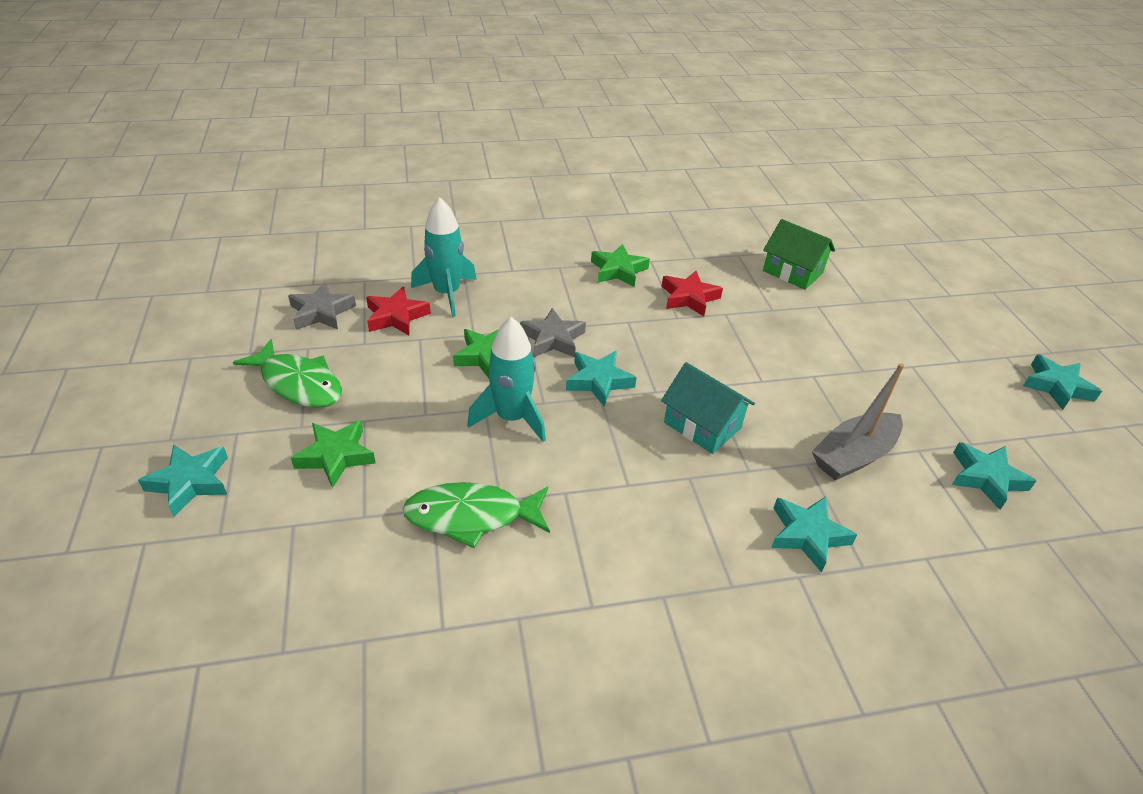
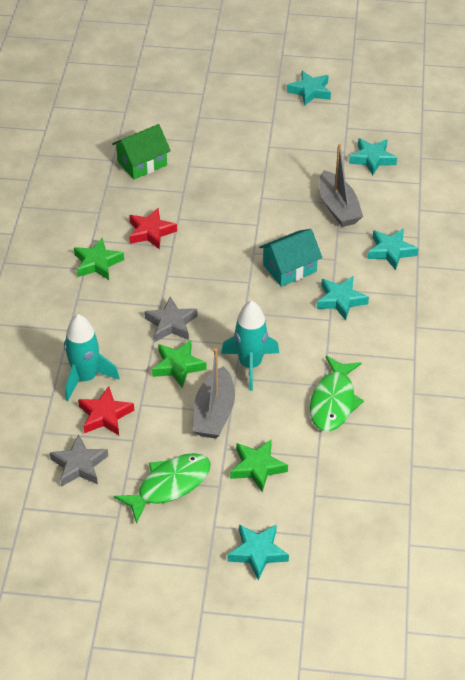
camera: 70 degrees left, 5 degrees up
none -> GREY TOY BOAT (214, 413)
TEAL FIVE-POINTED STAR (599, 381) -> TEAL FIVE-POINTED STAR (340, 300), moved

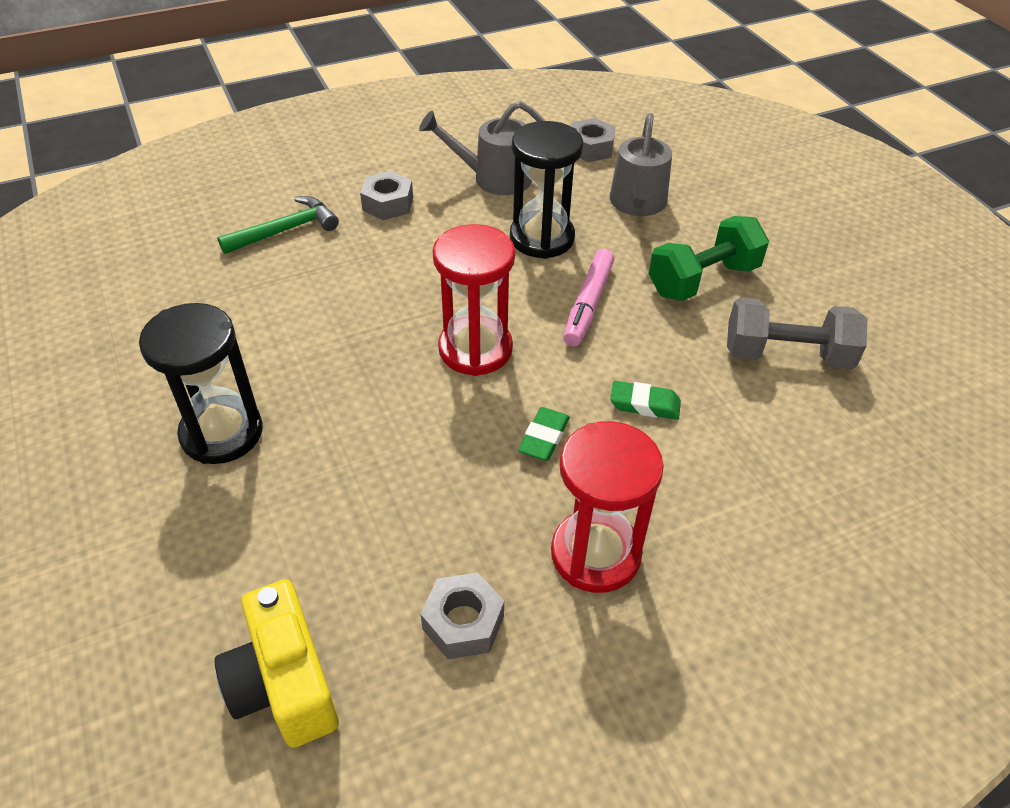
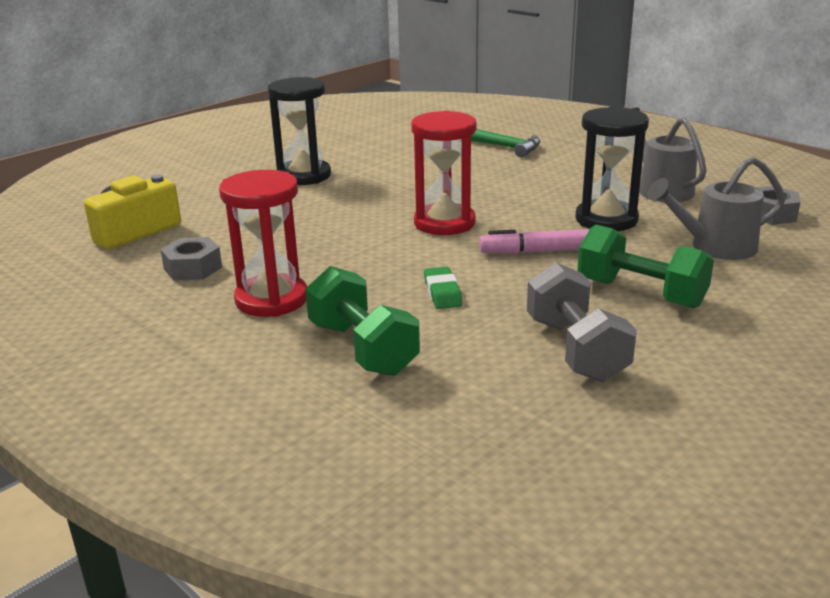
camera: 70 degrees right, 20 degrees down
GREY NUT (388, 204) -> none
GREEN GUM ERASER (544, 437) -> none
none -> GREEN FREE WEIGHT (362, 348)

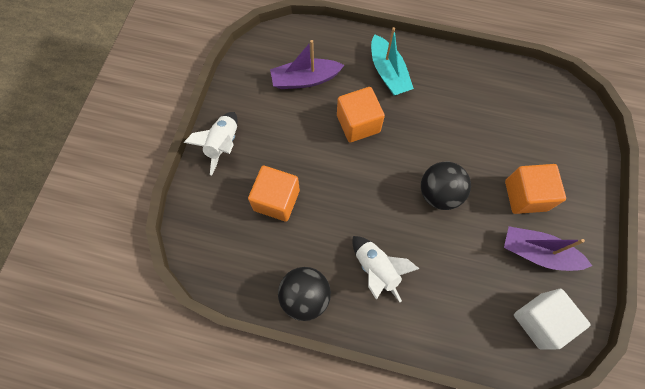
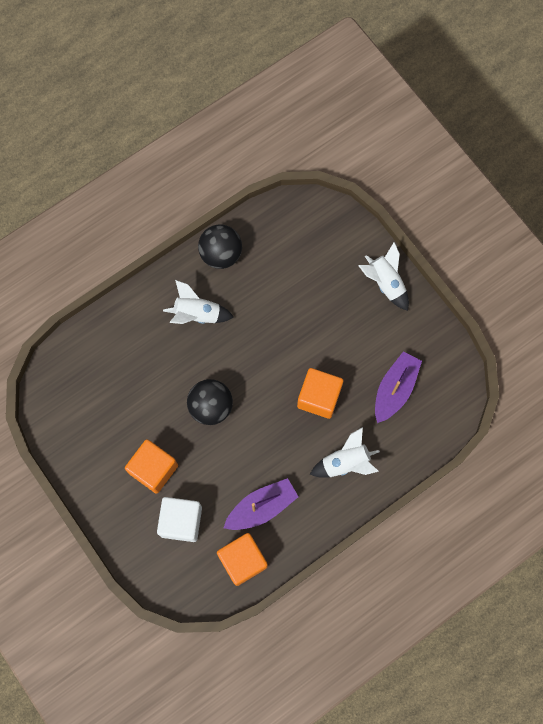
camera: 130 degrees right, 5 degrees up
ORANGE CUBE (276, 200) -> ORANGE CUBE (243, 560), moved
ROYAL PURPLE TOY BOAT (537, 253) -> ROYAL PURPLE TOY BOAT (261, 507), moved
SNOW-WHITE CUBE (540, 320) -> SNOW-WHITE CUBE (181, 521), moved
TEAL TOY BOAT (388, 73) -> SNOW-WHITE SPACESHIP (345, 462)

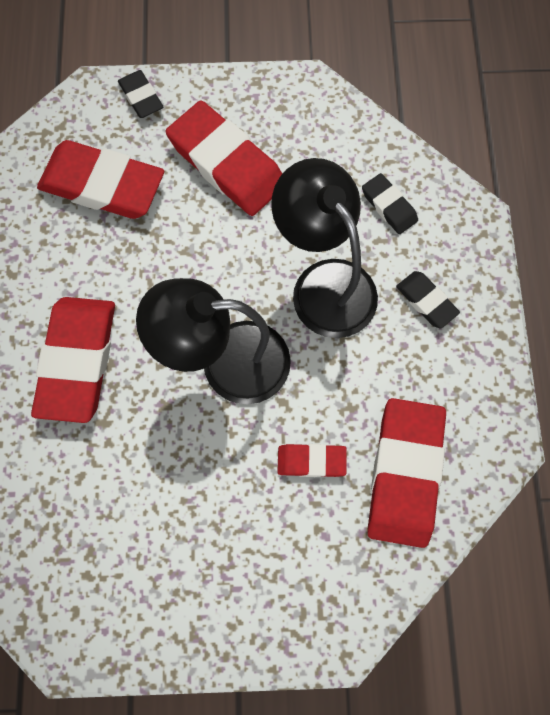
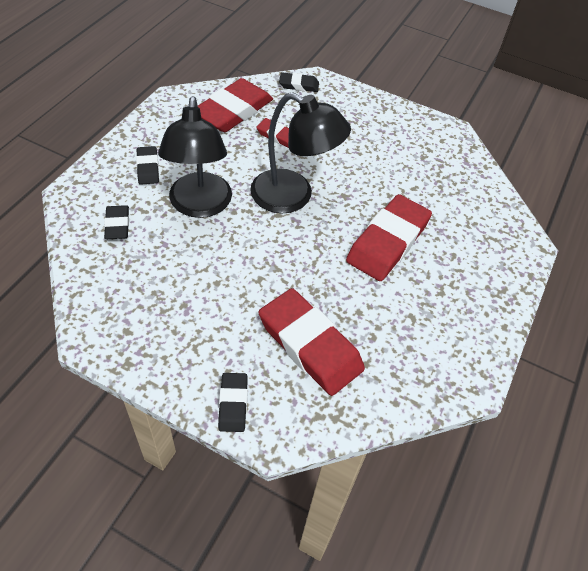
camera: 155 degrees left, 20 degrees down
RED GUM ERASER (227, 164) -> none
none -> BLACK GUM ERASER (299, 85)

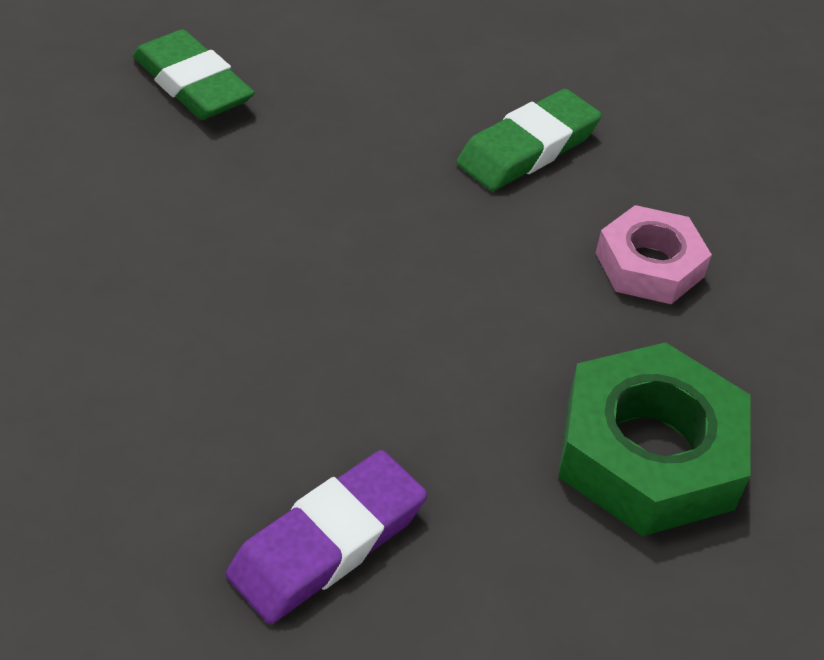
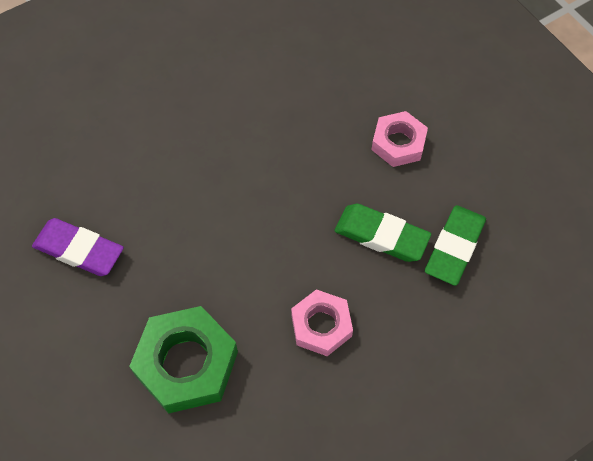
camera: 70 degrees right, 15 degrees up
none -> ROSE-PINK NUT (398, 143)
GREEN GUM ERASER (193, 84) -> GREEN GUM ERASER (454, 247), moved

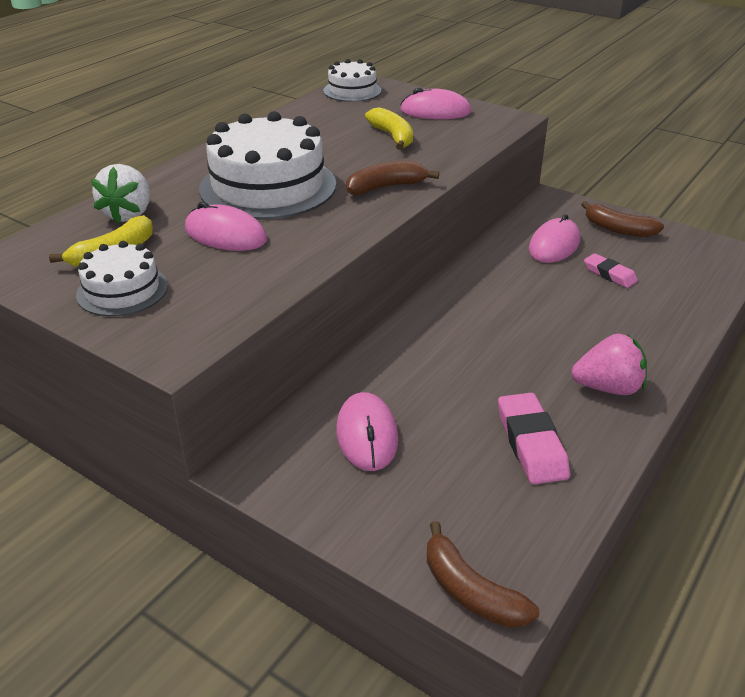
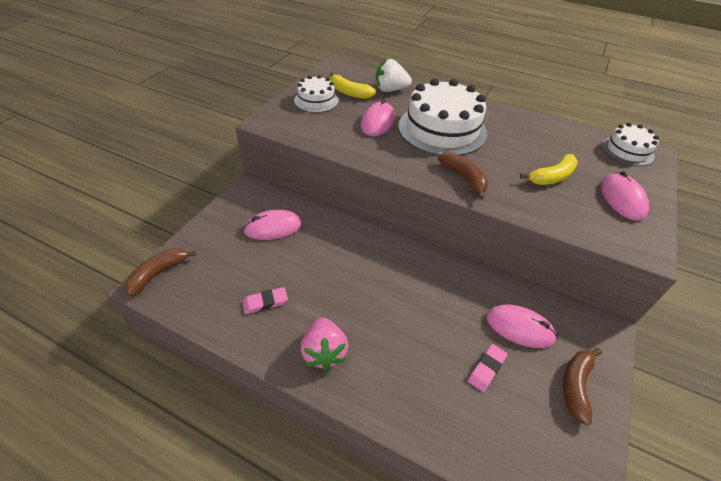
camera: 80 degrees right, 10 degrees up
ROSE-PINK GUM ERASER (531, 443) -> ROSE-PINK GUM ERASER (265, 302), x0.64

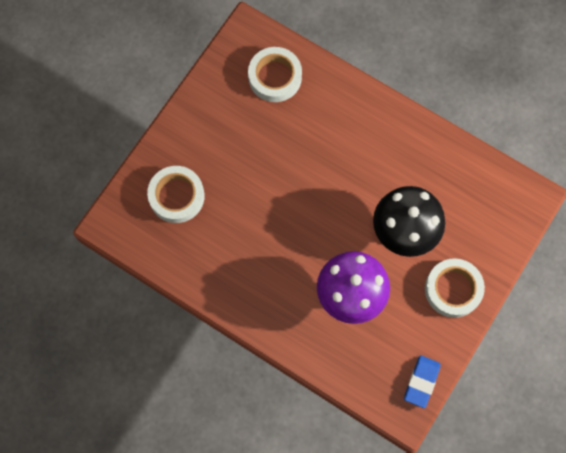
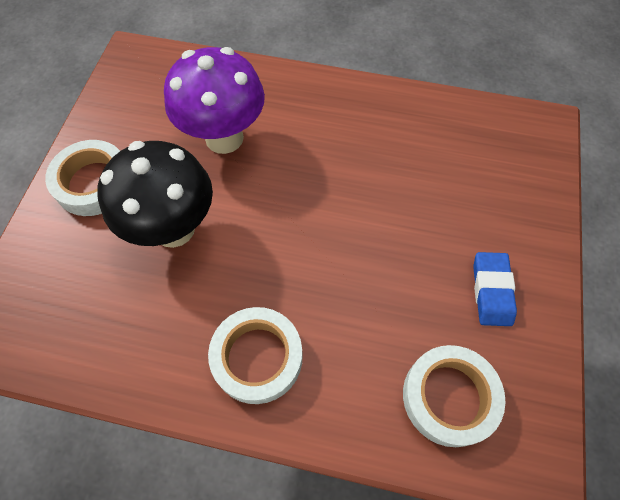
camera: 160 degrees right, 10 degrees down
SNOW-WHITE STICKY TAPE (176, 196) -> SNOW-WHITE STICKY TAPE (257, 357), moved
COBALT GUM ERASER (421, 382) -> COBALT GUM ERASER (491, 291), moved

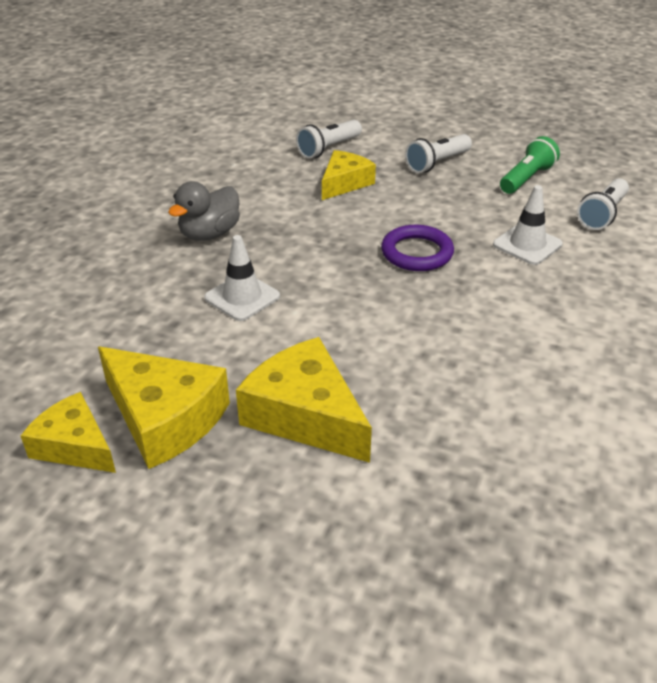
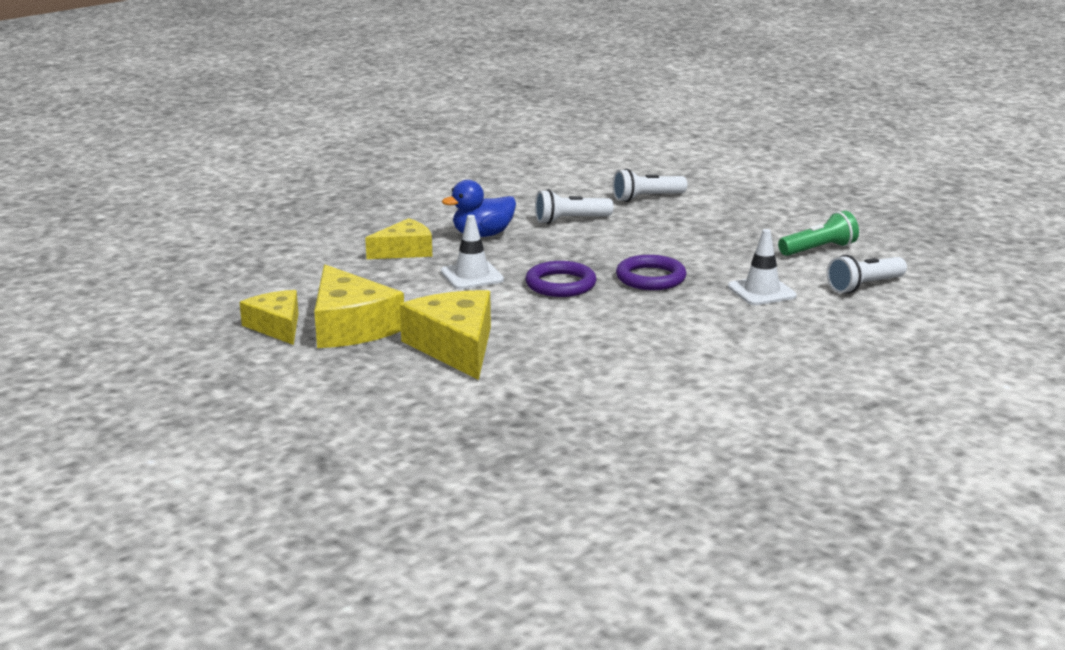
camera: 25 degrees right, 15 degrees down
none -> ROYAL PURPLE TORUS (560, 284)
GOLDEN CHEESE (344, 183) -> GOLDEN CHEESE (404, 251), moved
SNOW-WHITE FLASHLIGHT (437, 163) -> SNOW-WHITE FLASHLIGHT (570, 220), moved
GREY TOY DUCK (209, 234) -> COBALT TOY DUCK (482, 235)

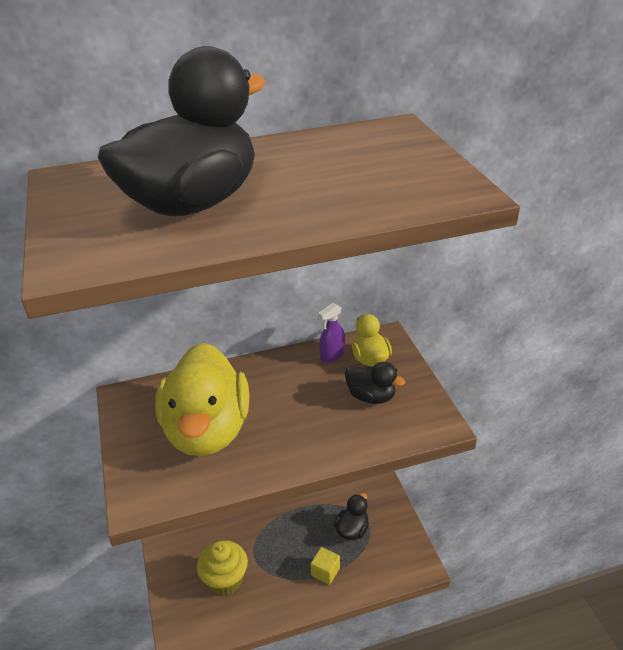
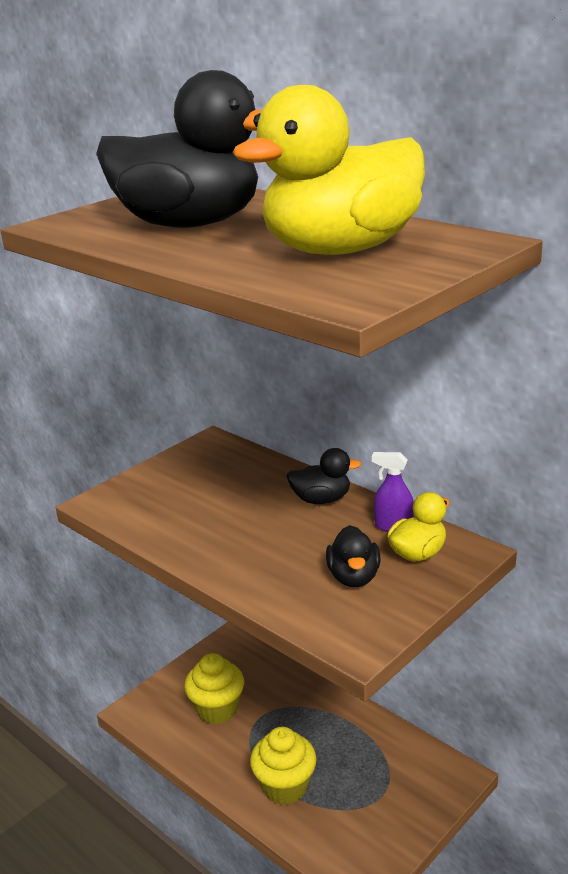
camera: 60 degrees right, 10 degrees down
GOLDEN TOY DUCK (207, 430) -> GOLDEN TOY DUCK (341, 250), moved
BLACK TOY DUCK (352, 530) -> BLACK TOY DUCK (321, 499), moved
GOLDEN CUBE (325, 571) -> GOLDEN FAIRY CAKE (285, 786)

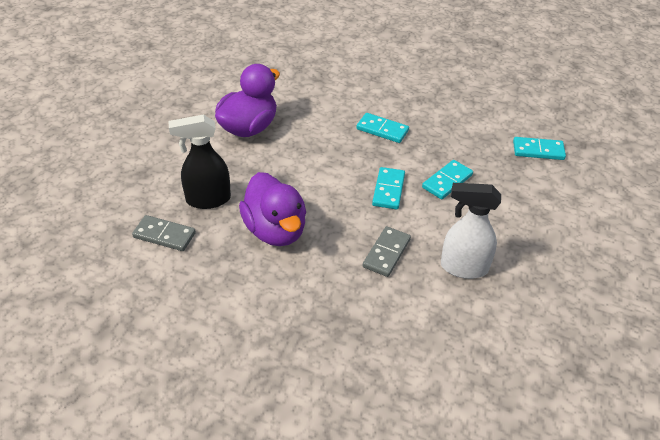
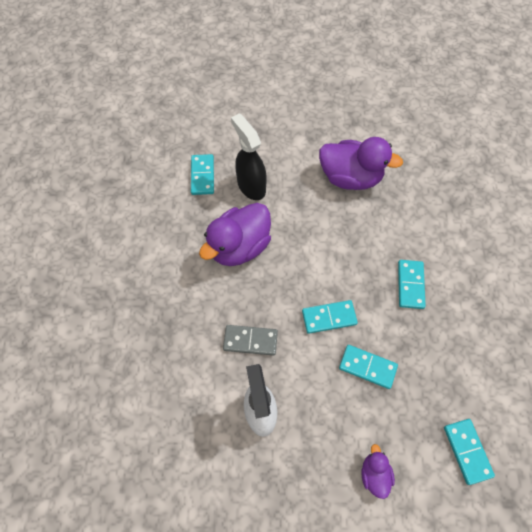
camera: 70 degrees right, 20 degrees up
none -> ROYAL PURPLE TOY DUCK (374, 473)
GREY DOMINO (164, 235) -> TEAL DOMINO (202, 176)

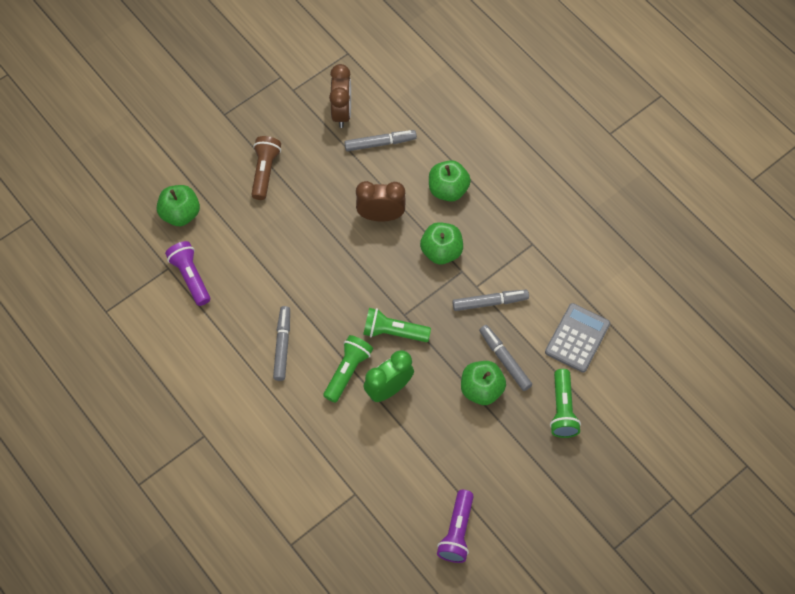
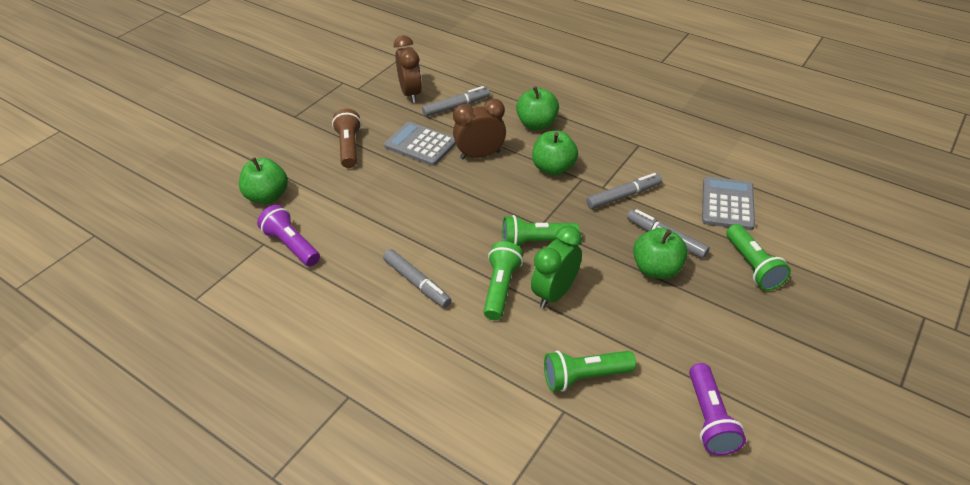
camera: 15 degrees left, 20 degrees down
none -> GREY POCKET CALCULATOR (420, 144)
none -> GREEN FLASHLIGHT (585, 377)
GREY MARKER PEN (282, 346) -> GREY MARKER PEN (417, 282), 150 degrees clockwise

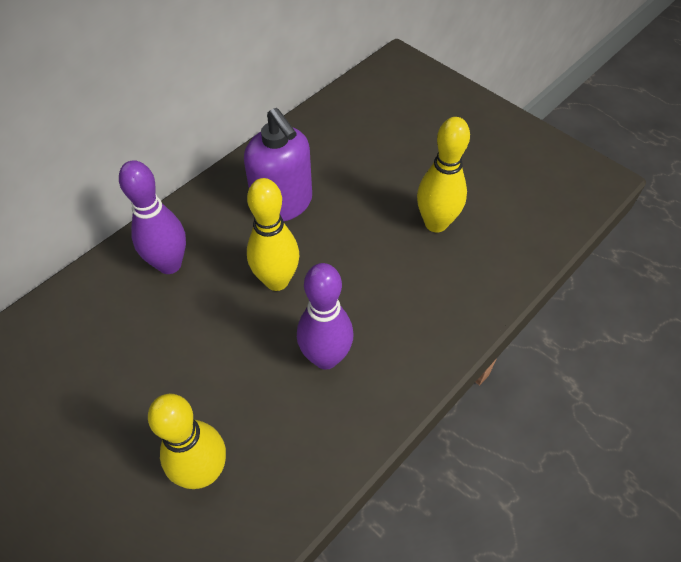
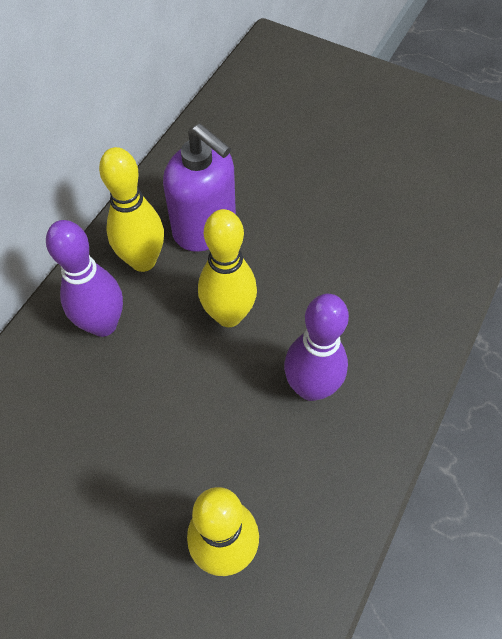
camera: 15 degrees left, 5 degrees up
GOLDEN BOWLING PIN (436, 223) -> GOLDEN BOWLING PIN (143, 261), moved

